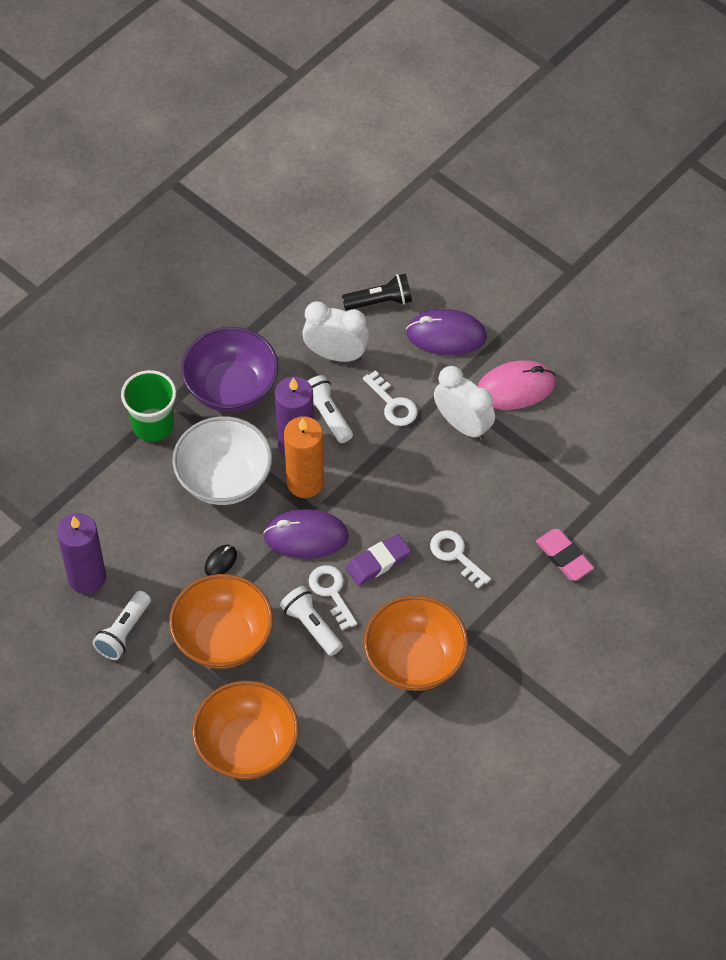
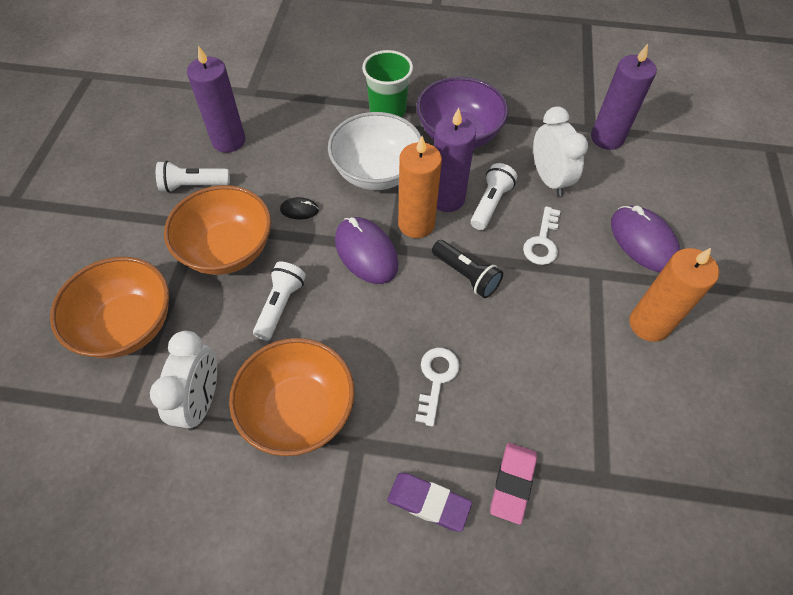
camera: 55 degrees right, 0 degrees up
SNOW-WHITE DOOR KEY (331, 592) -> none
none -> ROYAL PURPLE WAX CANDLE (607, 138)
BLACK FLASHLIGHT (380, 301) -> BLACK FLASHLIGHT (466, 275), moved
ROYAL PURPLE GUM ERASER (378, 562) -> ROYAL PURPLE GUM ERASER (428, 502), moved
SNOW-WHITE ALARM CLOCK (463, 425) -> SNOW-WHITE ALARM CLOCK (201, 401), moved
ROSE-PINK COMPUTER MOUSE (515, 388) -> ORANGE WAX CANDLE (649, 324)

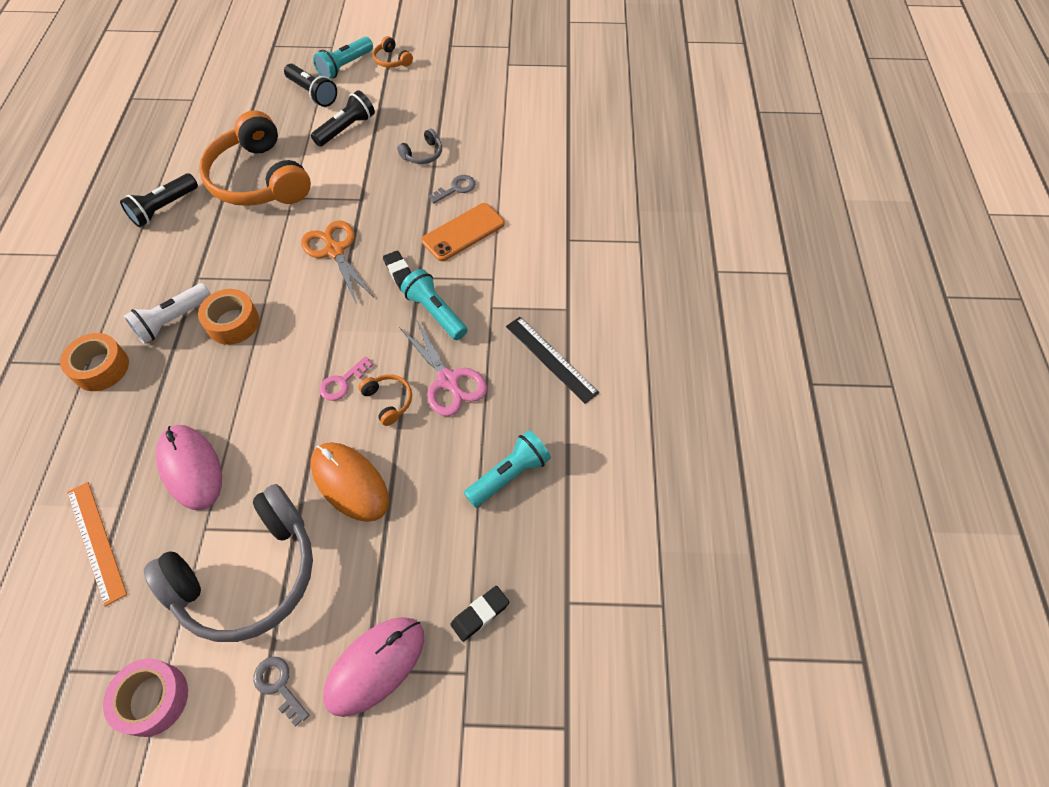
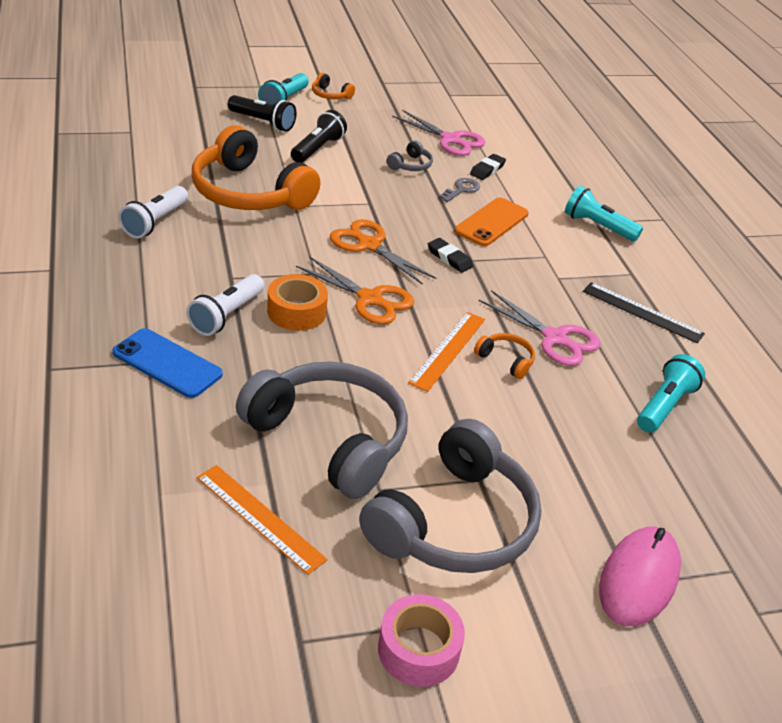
camera: 20 degrees left, 20 degrees down
GREY DOOR KEY (279, 685) -> none
ORANGE COMPUTER MOUSE (350, 482) -> none
none -> ORANGE PAIR OF SCISSORS (370, 299)
none -> ROSE-PINK PAIR OF SCISSORS (451, 140)
TEAL FLASHLIGHT (435, 312) -> TEAL FLASHLIGHT (598, 226), moved
BLACK GUM ERASER (480, 614) -> BLACK GUM ERASER (487, 170), moved
ORANGE STICKY TAPE (101, 368) -> COBALT SMARTPHONE (167, 363)
ROSE-PINK COMPUTER MOUSE (191, 468) -> GREY HEADPHONES (329, 439)
ROSE-PINK DOOR KEY (342, 382) -> ORANGE STRAIGHTEDGE (448, 350)
BLACK FLASHLIGHT (164, 208) -> SNOW-WHITE FLASHLIGHT (155, 222)

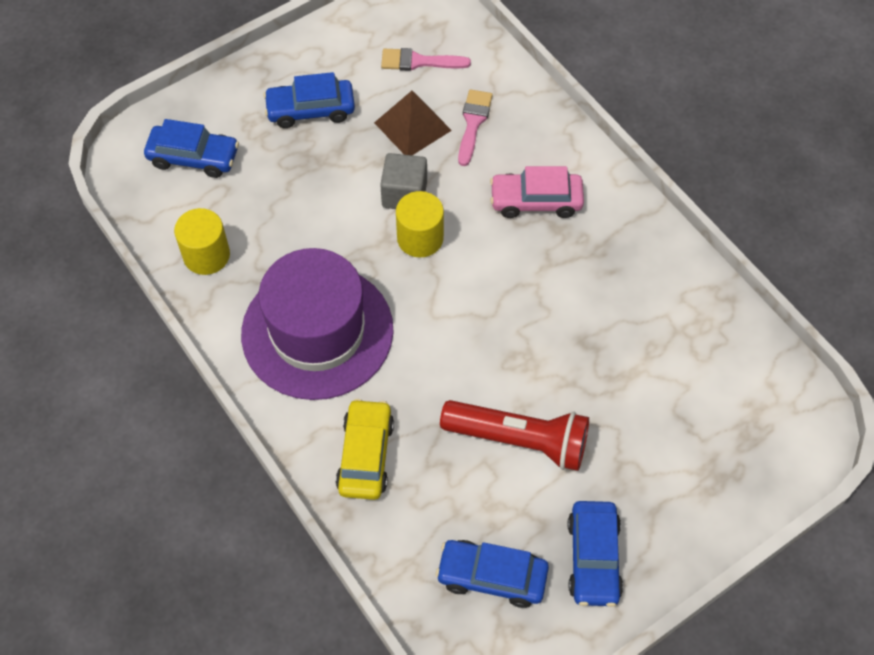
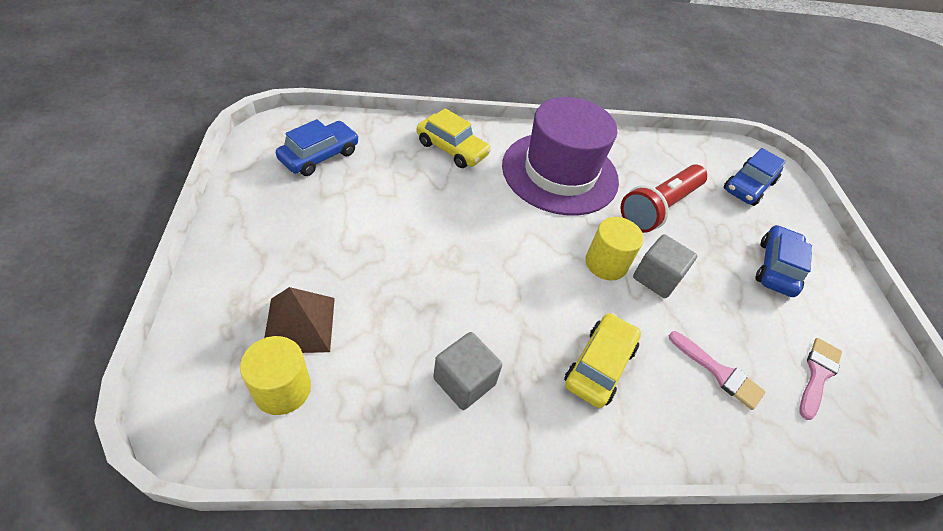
camera: 115 degrees right, 10 degrees down
COBALT TOY CAR (593, 558) -> none
none -> GREY CUBE (464, 381)
GOLDEN SOLID CYLINDER (206, 255) -> GOLDEN SOLID CYLINDER (282, 389), moved
BROWN PYRAMID (413, 126) -> BROWN PYRAMID (299, 324), moved
RED FLASHLIGHT (519, 440) -> RED FLASHLIGHT (659, 207), moved
ROSE-PINK TOY CAR (536, 201) -> GOLDEN TOY CAR (599, 365)

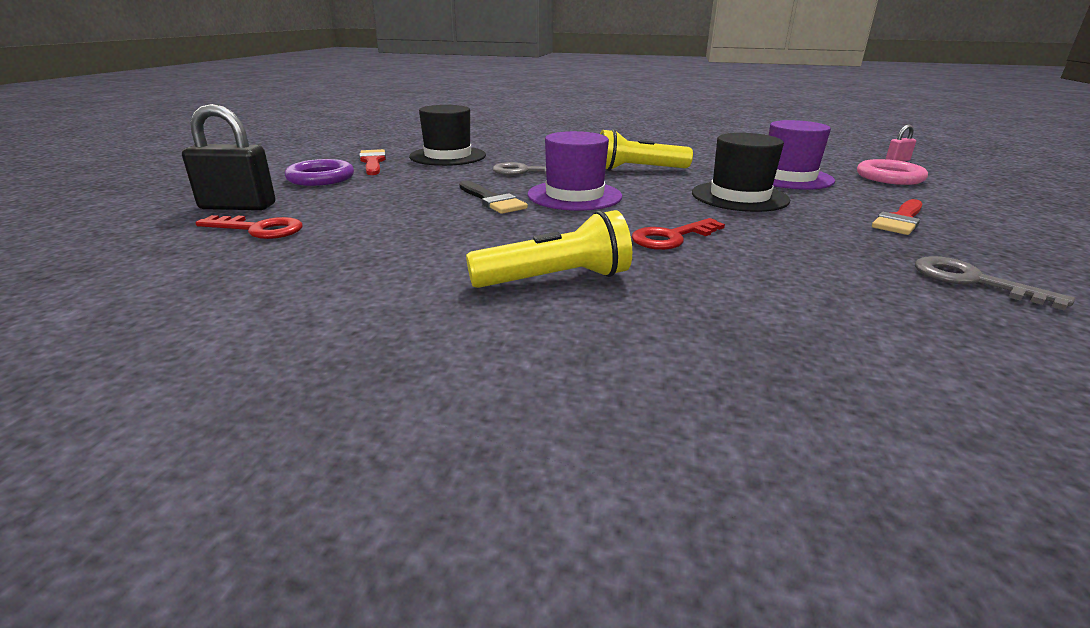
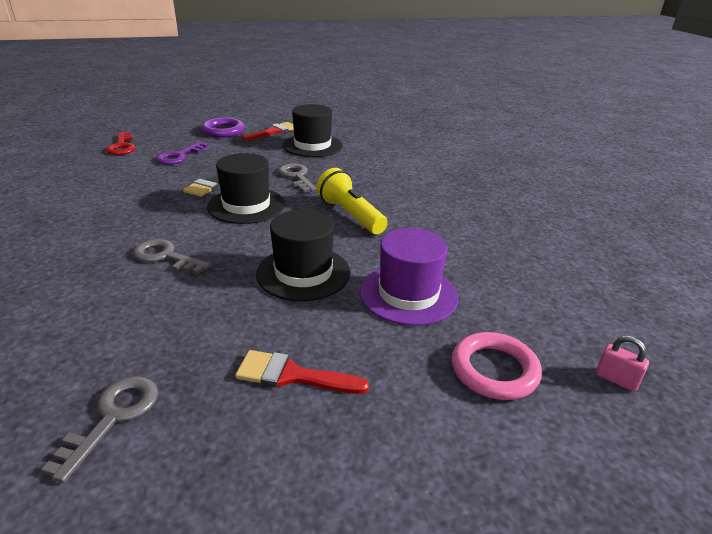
camera: 60 degrees right, 5 degrees up
BLACK SMALL LOCK (238, 206) -> none
GOLDEN FLASHLIGHT (555, 279) -> none
none -> ROYAL PURPLE DOOR KEY (179, 156)
ROYAL PURPLE TALL HAT (574, 196) -> BLACK TALL HAT (246, 205)
RED DOOR KEY (671, 237) -> GREY DOOR KEY (165, 257)

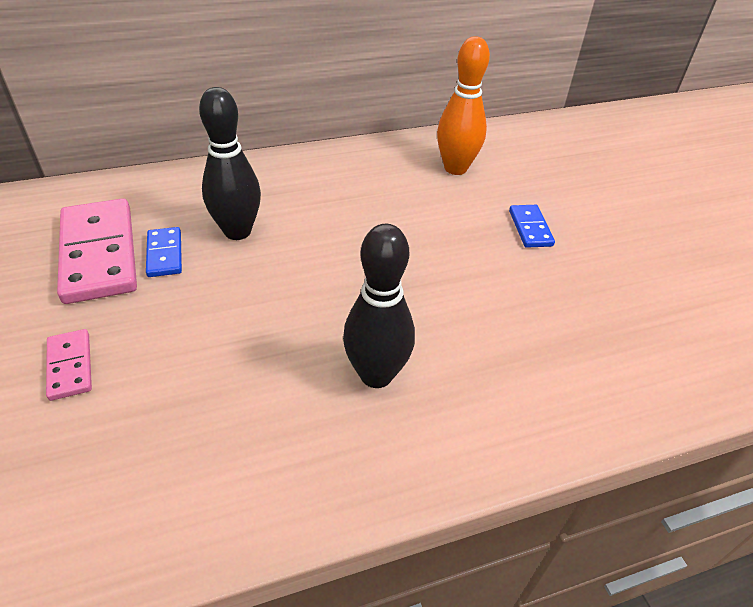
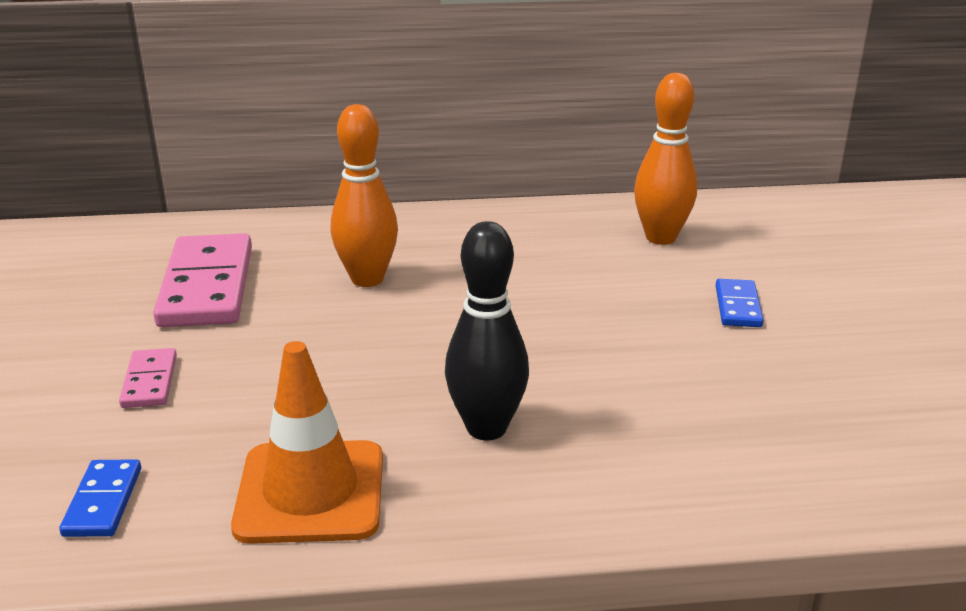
camera: 15 degrees right, 15 degrees down
none -> ORANGE TRAFFIC CONE (310, 492)
COBALT DOMINO (164, 254) -> COBALT DOMINO (103, 501), moved
BLACK BOWLING PIN (237, 231) -> ORANGE BOWLING PIN (367, 279)

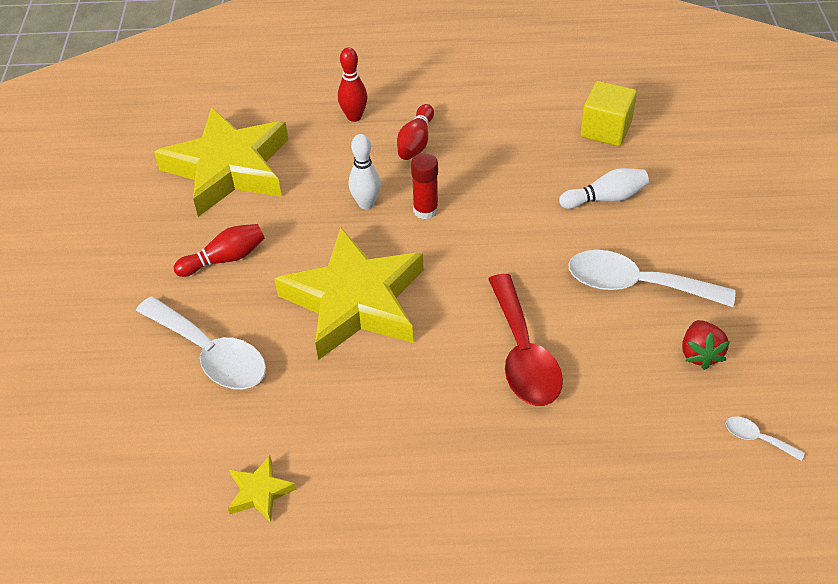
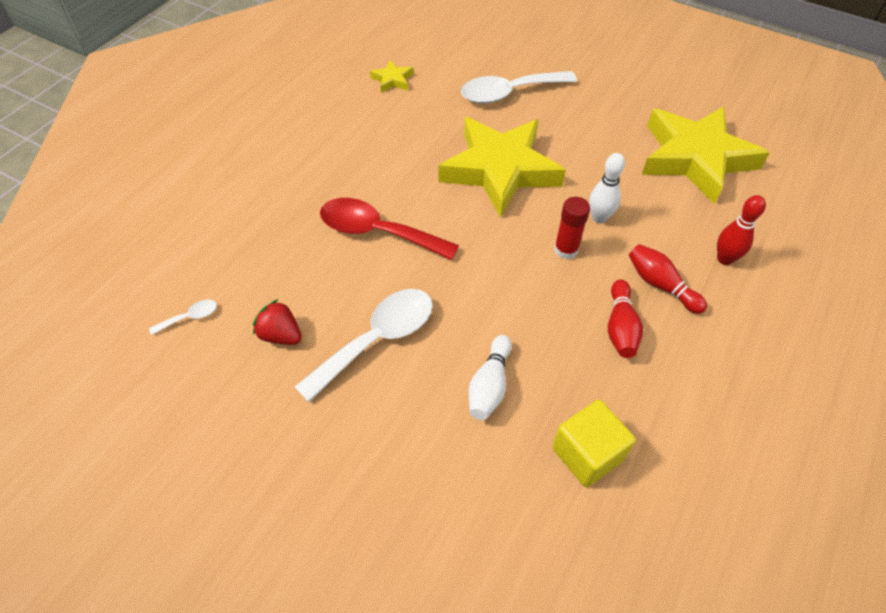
camera: 120 degrees right, 5 degrees up
RED BOWLING PIN (225, 259) -> RED BOWLING PIN (620, 327), moved

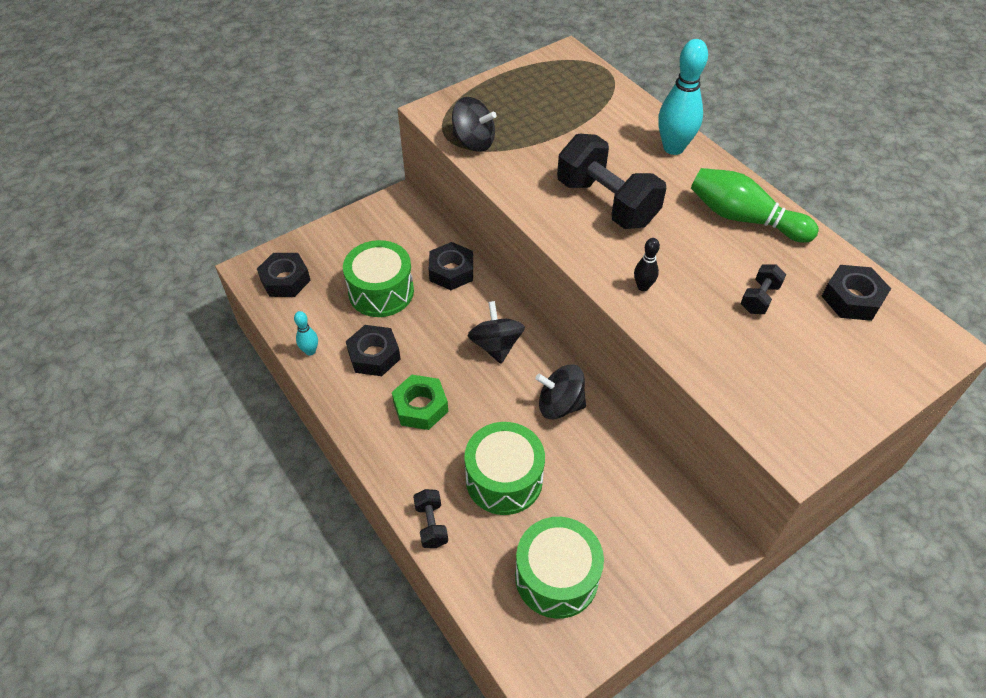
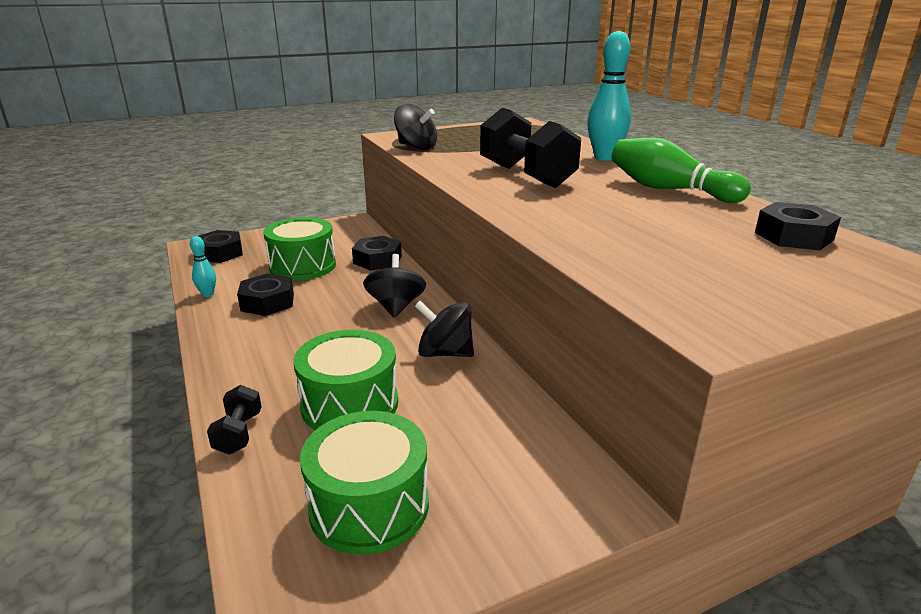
camera: 10 degrees right, 25 degrees down
GREEN NUT (420, 407) -> none
BLACK BOWLING PIN (643, 286) -> none
BLACK FREE WEIGHT (759, 298) -> none

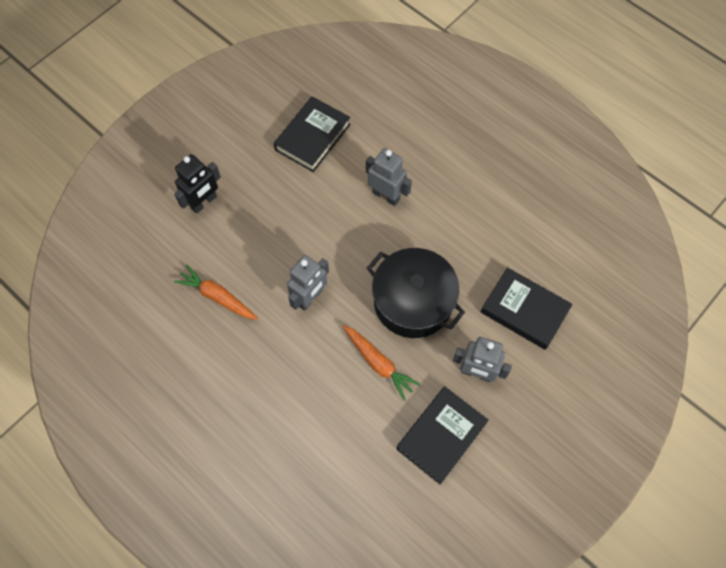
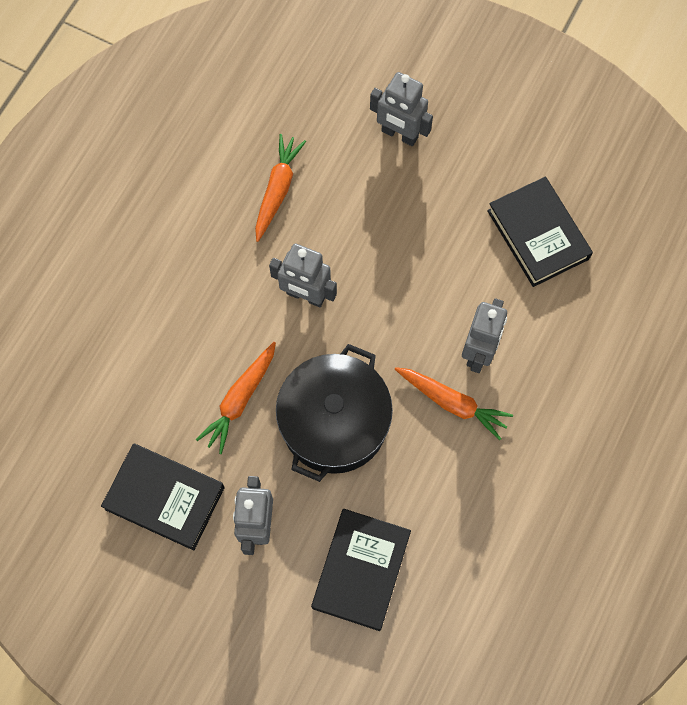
camera: 75 degrees right, 5 degrees up
none -> ORANGE TOY CARROT (452, 403)
BLACK ROBOT FIGURE (204, 202) -> GREY ROBOT FIGURE (399, 134)
BLACK HARDCOVER (312, 137) -> BLACK HARDCOVER (537, 235), 45 degrees clockwise

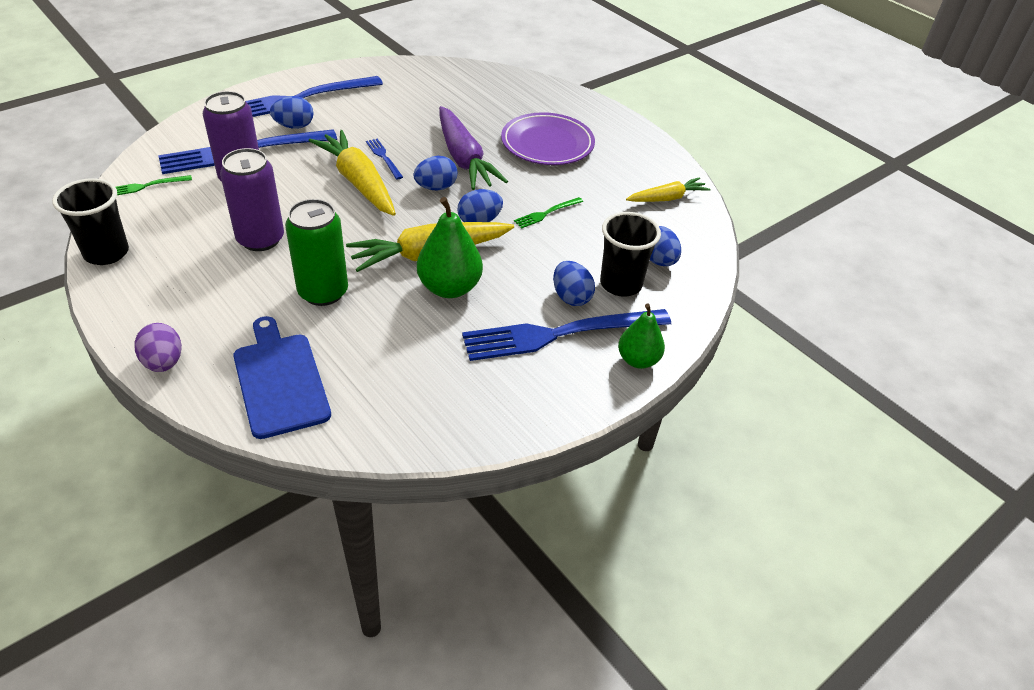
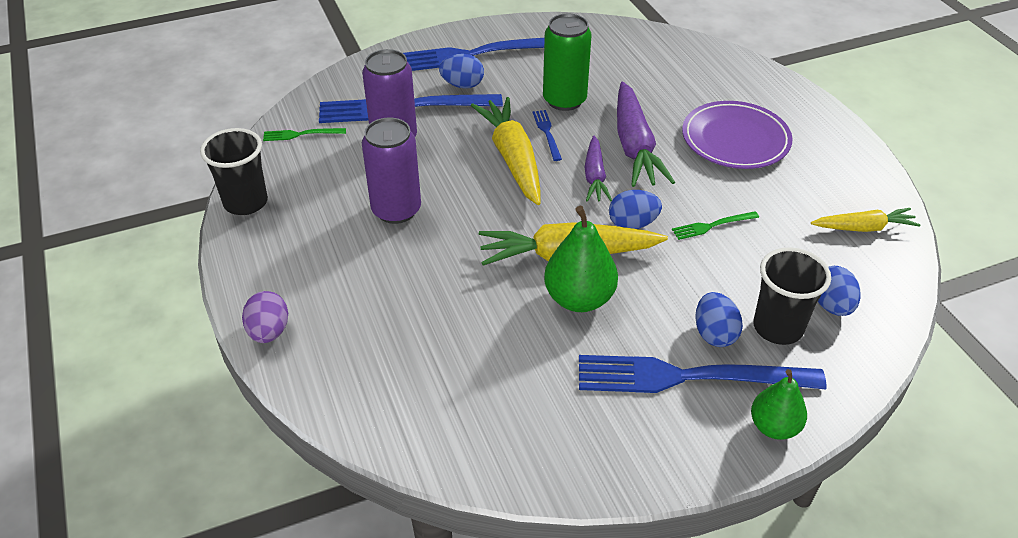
camera: 20 degrees right, 0 degrees up
COBALT CUTTING BOARD (280, 380) -> none
GREEN CAN (323, 292) -> GREEN CAN (564, 100), moved
COBALT EGG SHAPE (436, 187) -> ROYAL PURPLE TOY CARROT (594, 176)

